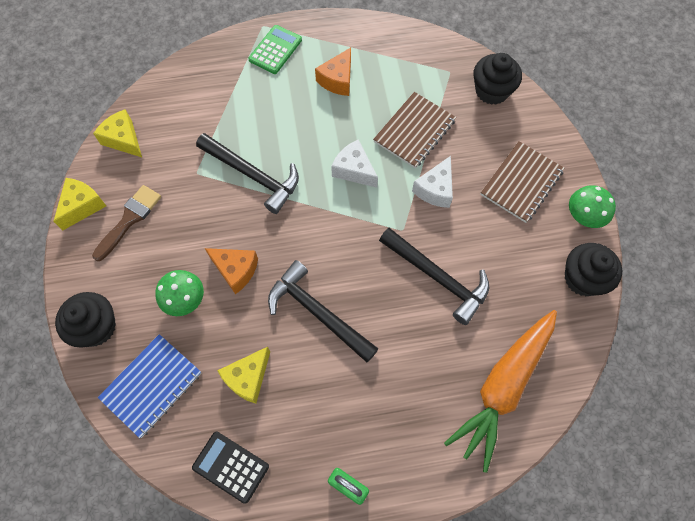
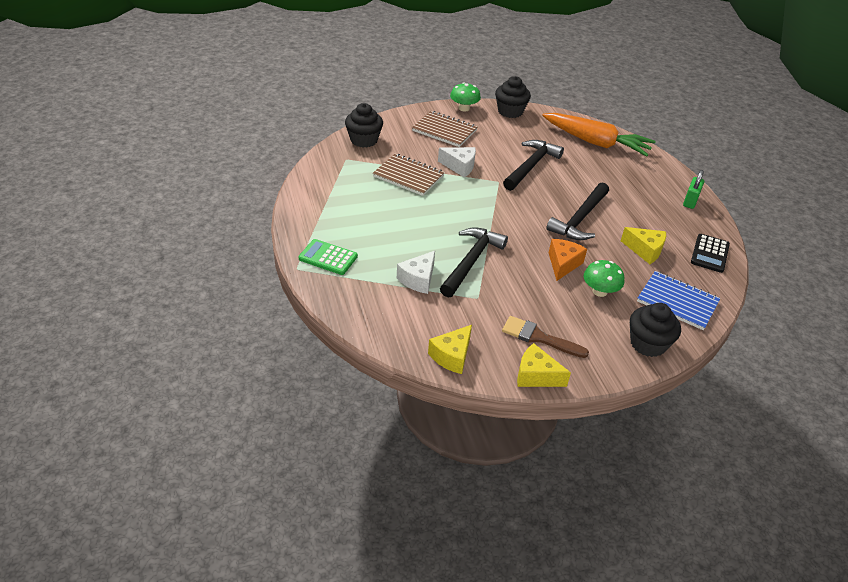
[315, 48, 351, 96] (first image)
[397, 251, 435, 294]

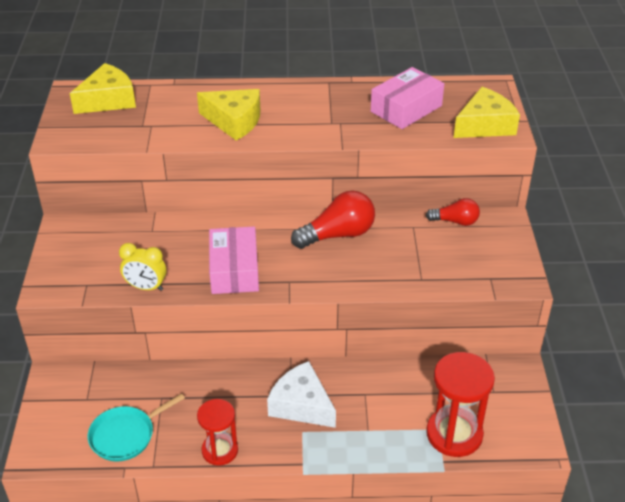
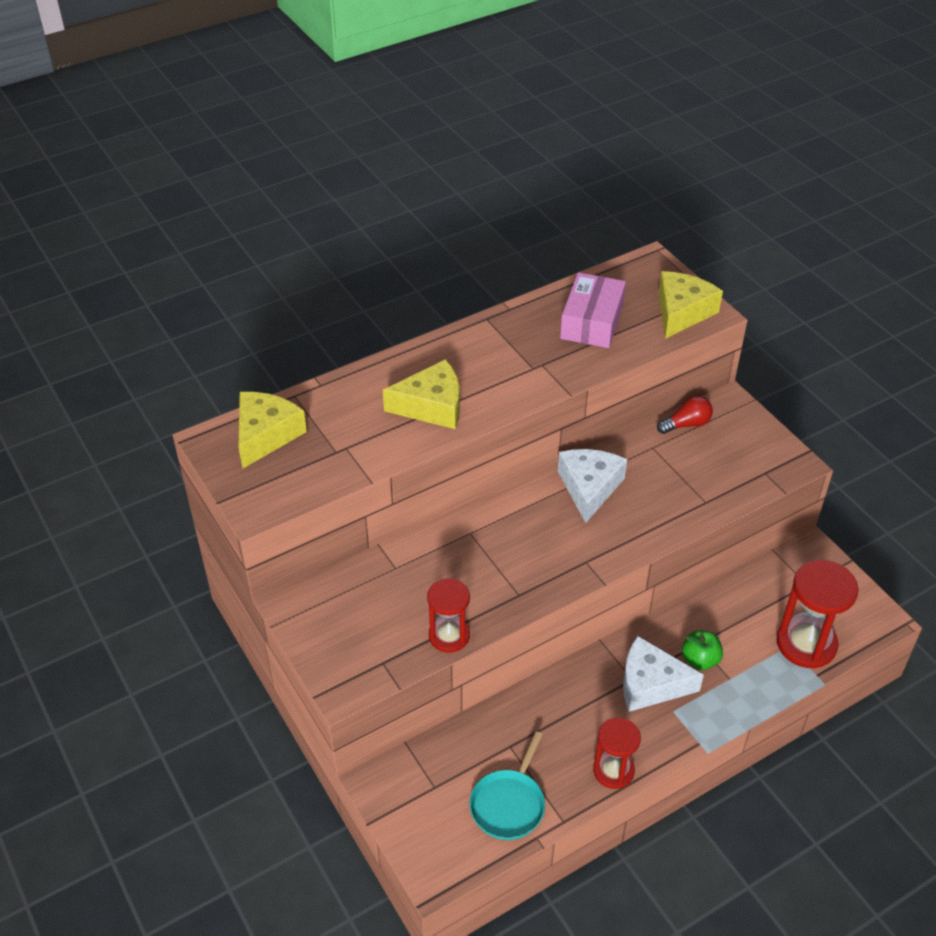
[558, 449, 627, 523]
[209, 227, 259, 294] (first image)
[427, 578, 470, 653]
[682, 630, 723, 670]

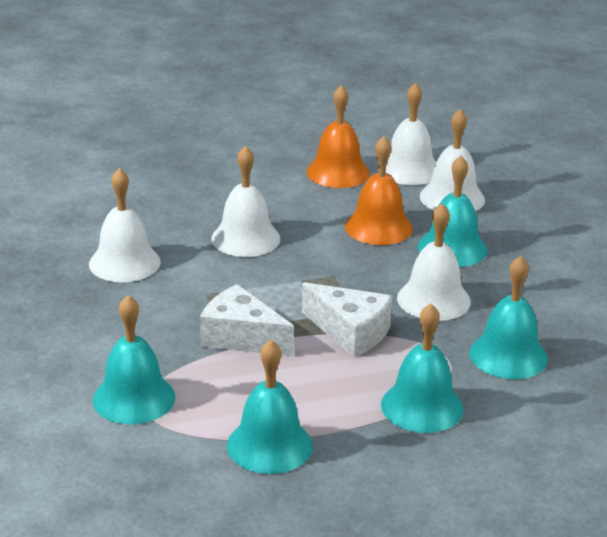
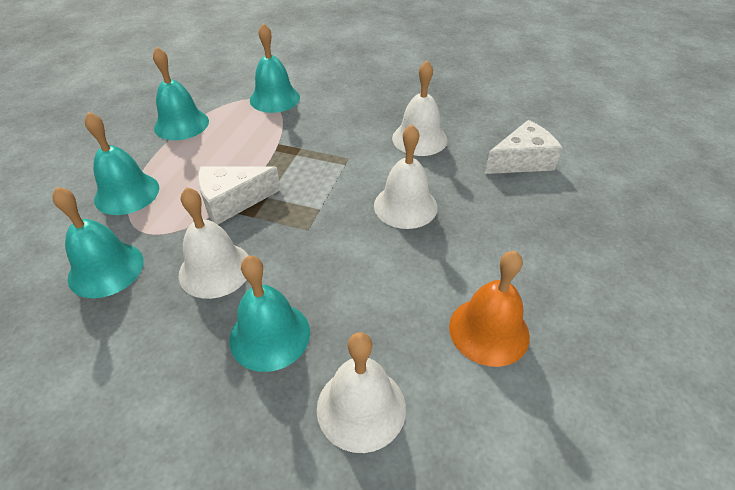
[378, 83, 436, 185] (first image)
[345, 136, 413, 245] (first image)
[485, 120, 562, 174]

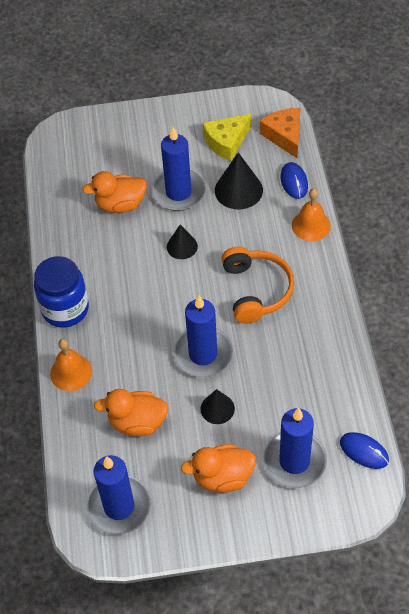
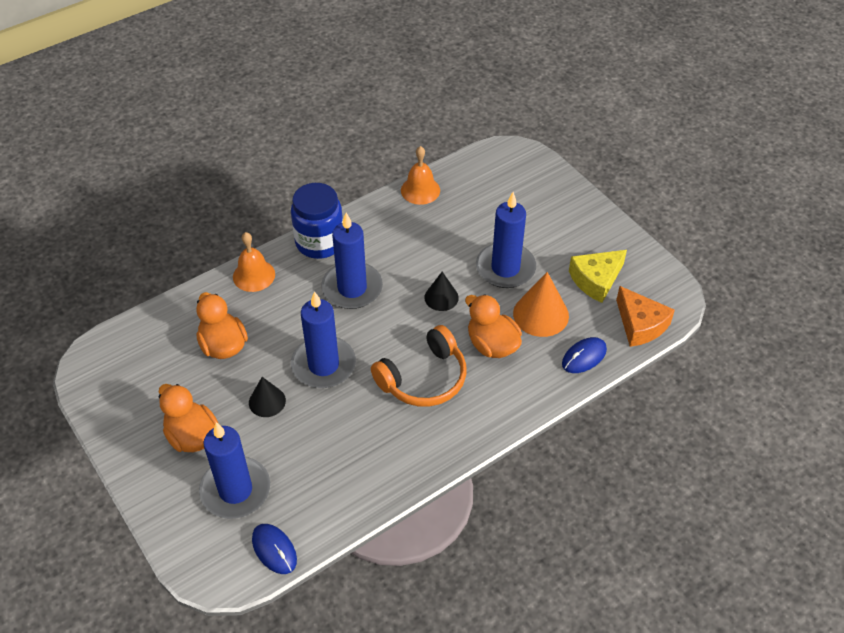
[616, 286, 675, 347]
[569, 250, 627, 303]
[513, 272, 569, 337]
[465, 294, 522, 358]
[401, 146, 440, 205]
[252, 524, 297, 574]
[321, 213, 383, 309]

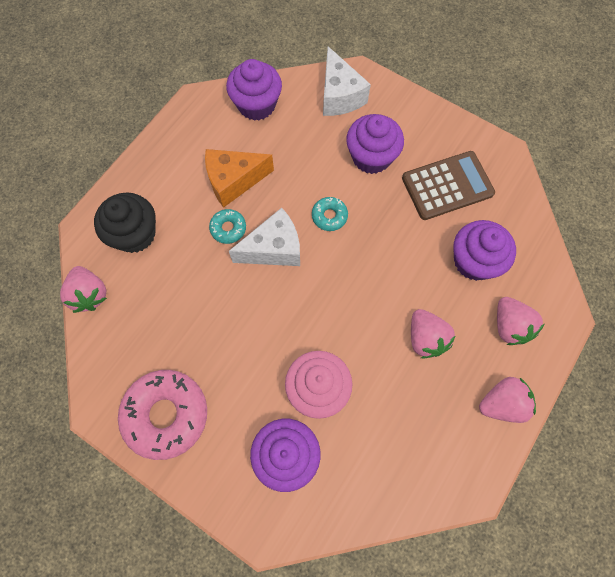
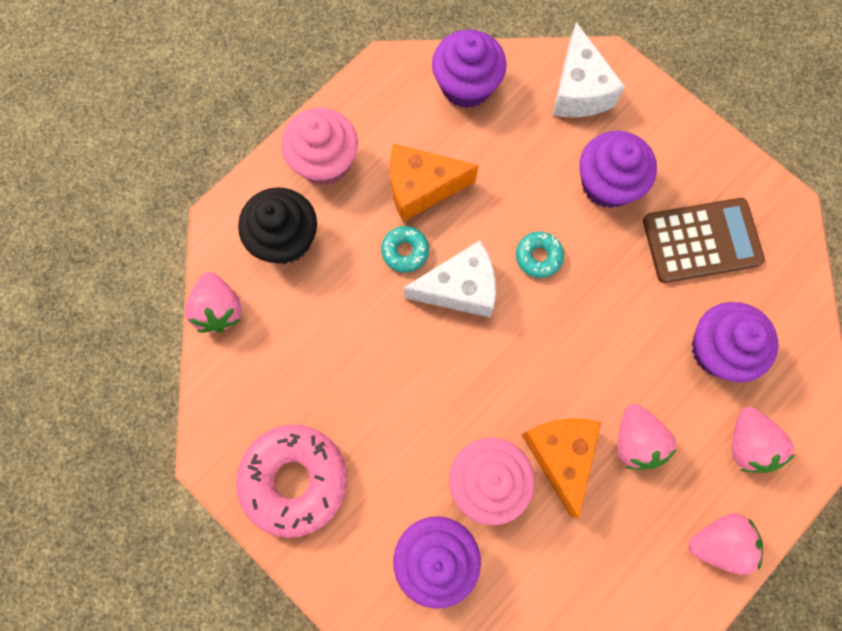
[281, 108, 358, 185]
[521, 419, 601, 518]

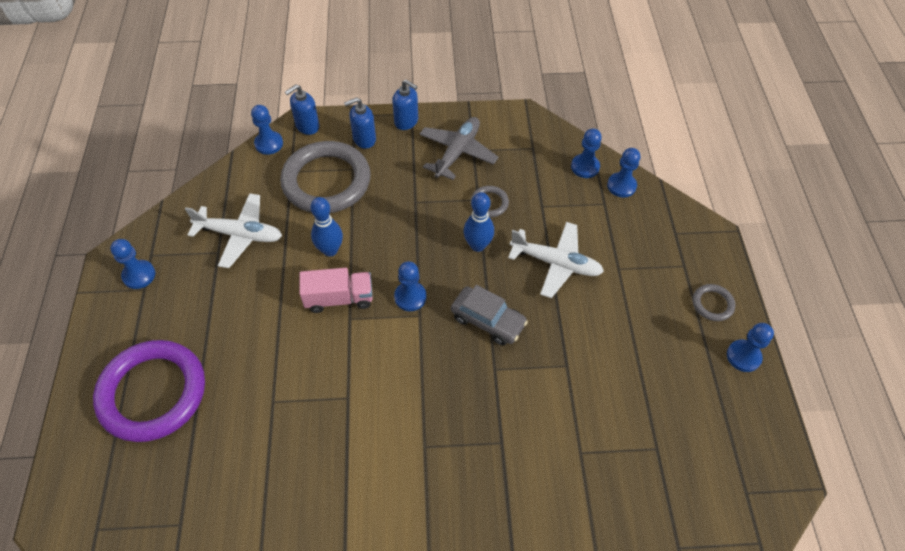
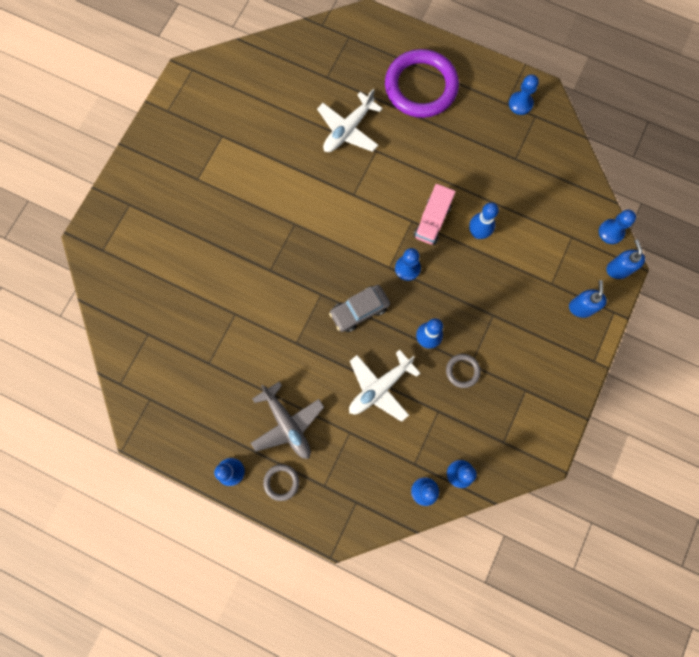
[392, 80, 418, 130] (first image)
[251, 381, 324, 459]
[280, 141, 371, 213] (first image)
[317, 89, 383, 152]

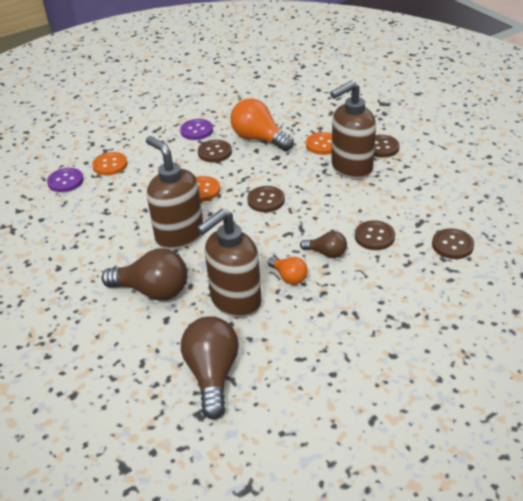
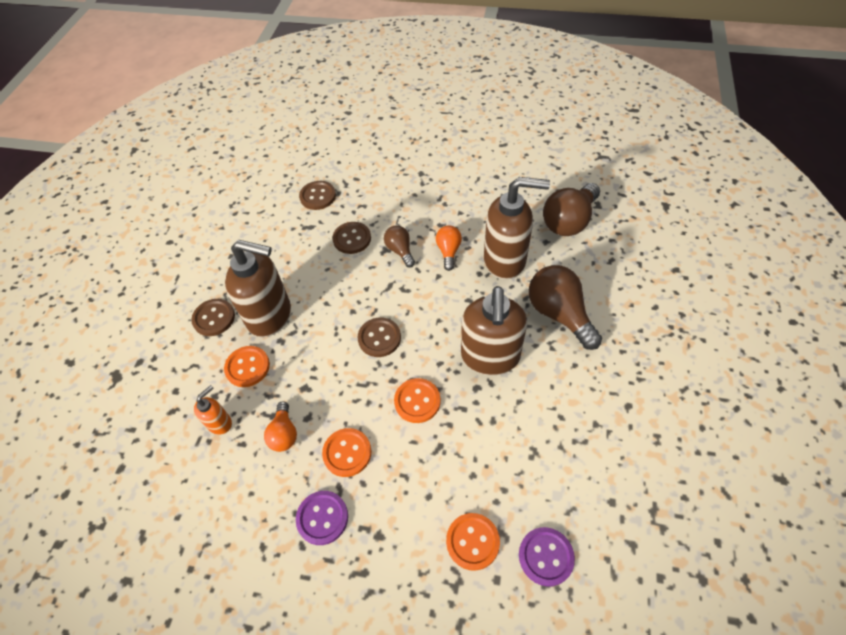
[264, 401, 297, 452]
[322, 428, 372, 477]
[194, 385, 232, 435]

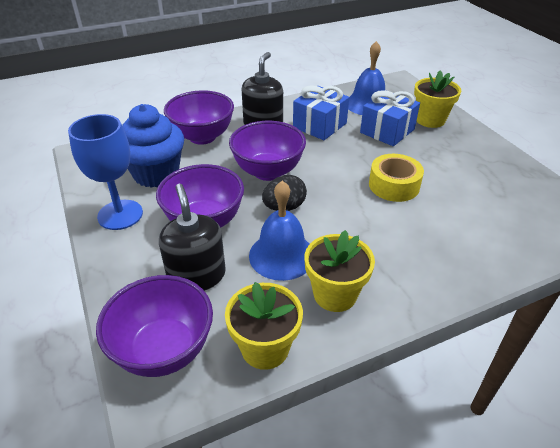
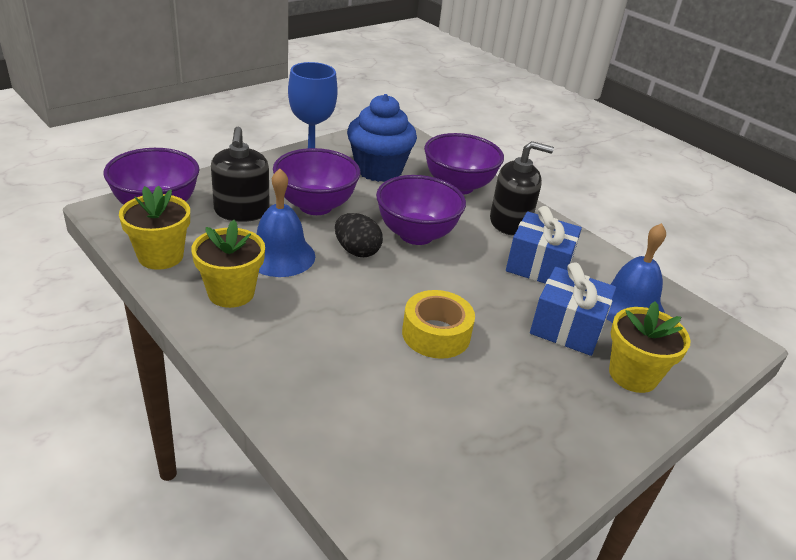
[211, 127, 270, 222]

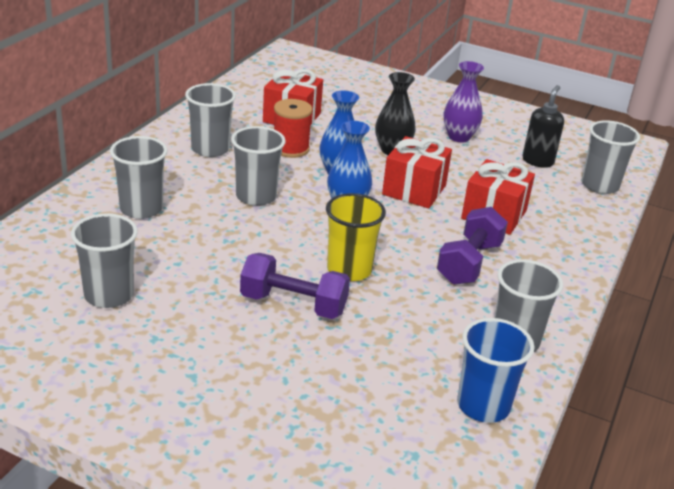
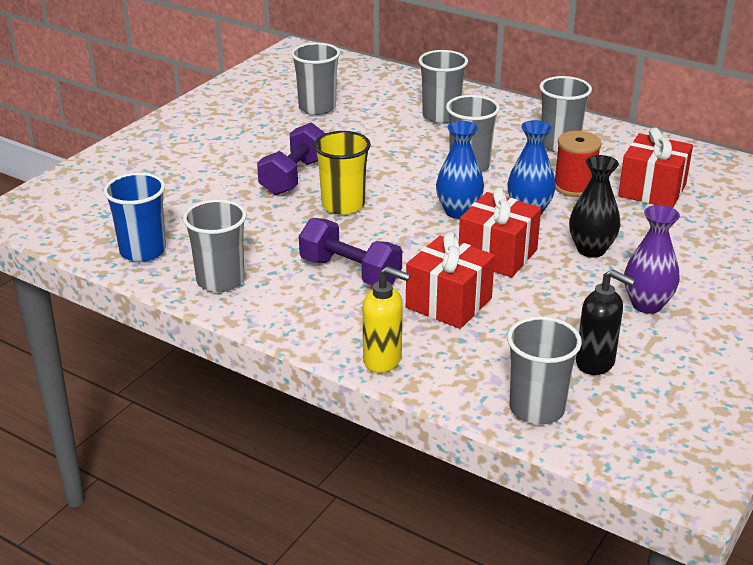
[363, 266, 410, 373]

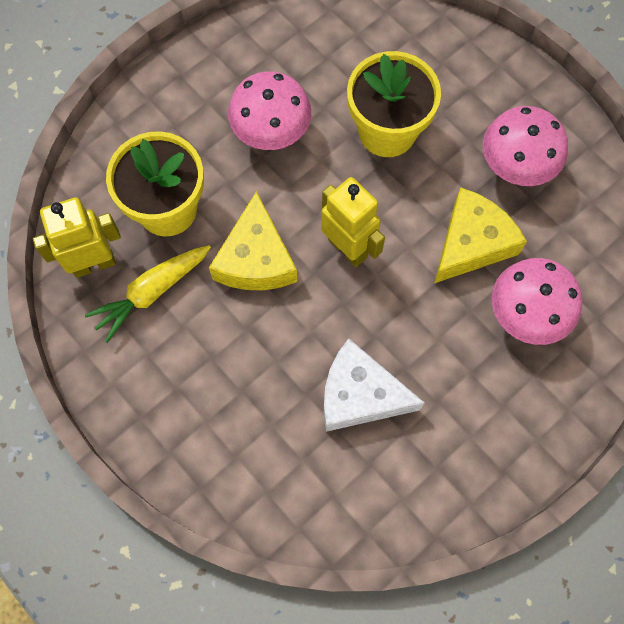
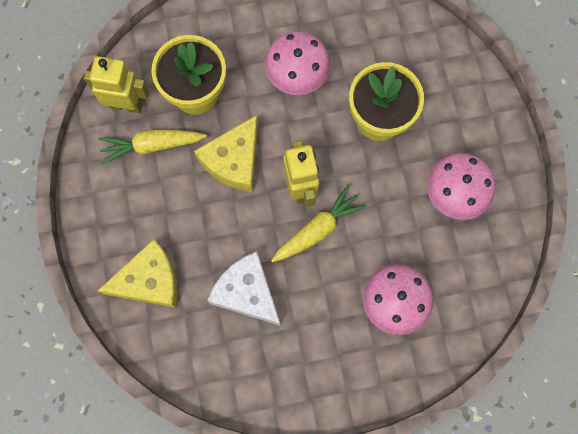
[98, 239, 178, 308]
[271, 185, 367, 263]

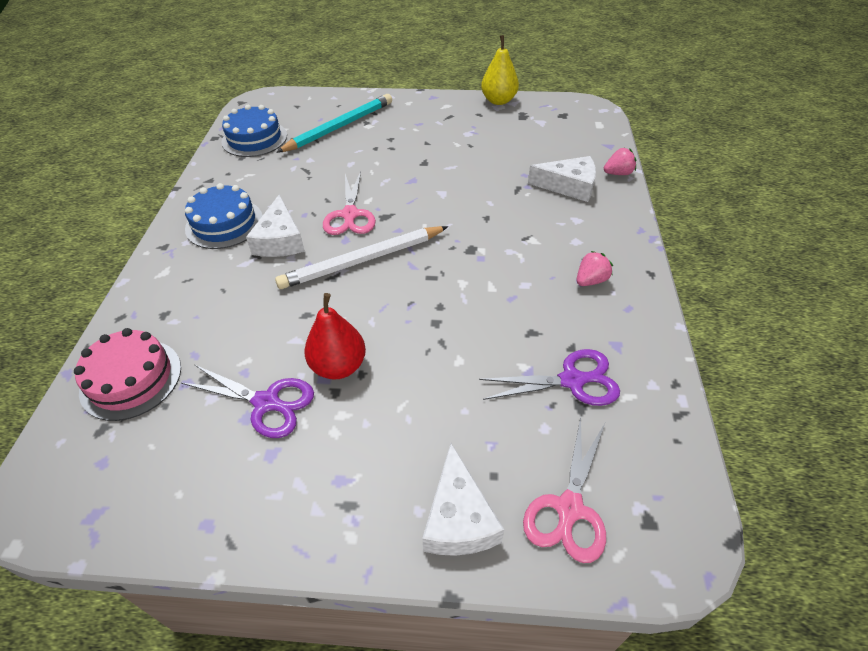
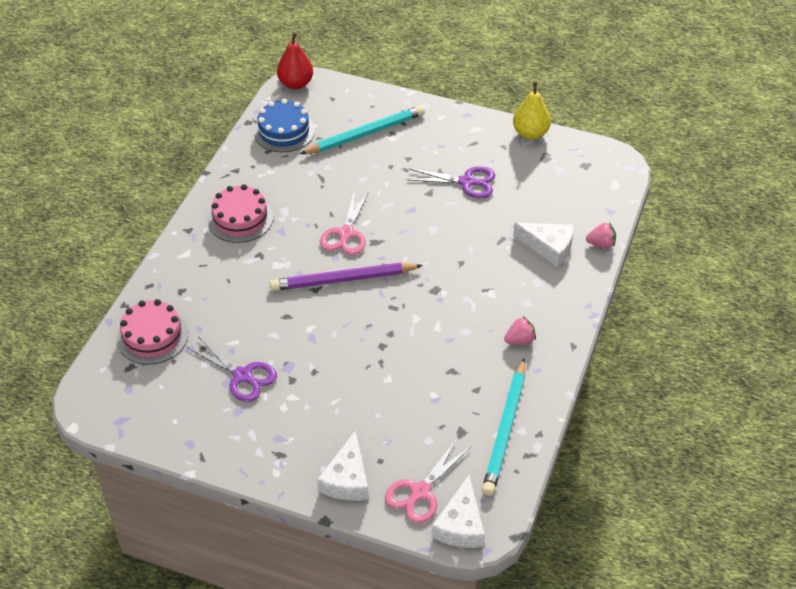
[208, 184, 273, 243]
[432, 475, 485, 548]
[270, 262, 423, 291]
[277, 32, 313, 89]
[407, 166, 495, 198]
[482, 358, 525, 496]

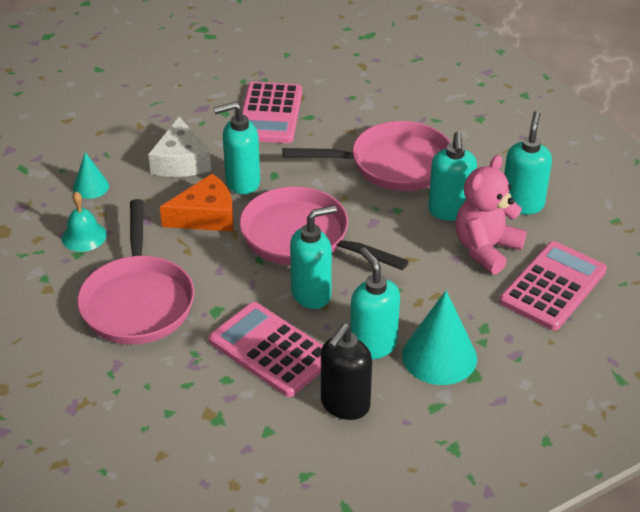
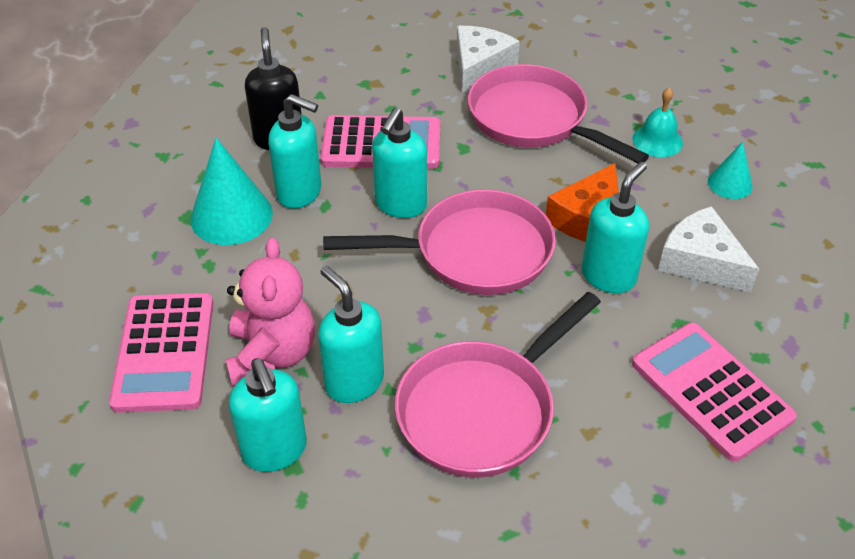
[457, 26, 520, 94]

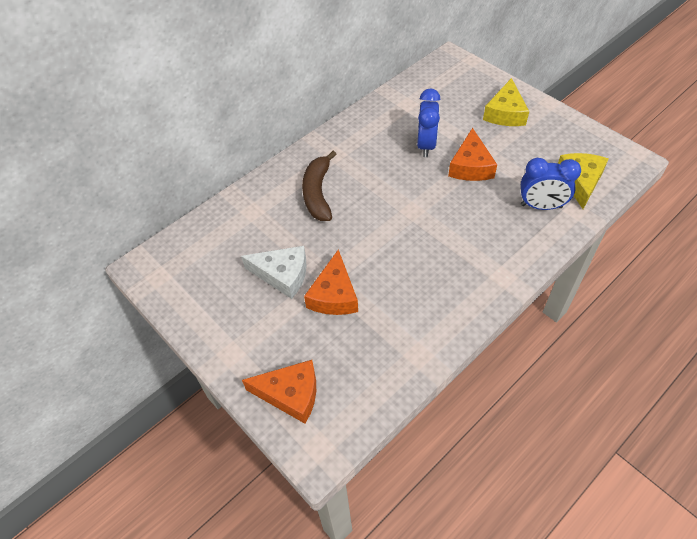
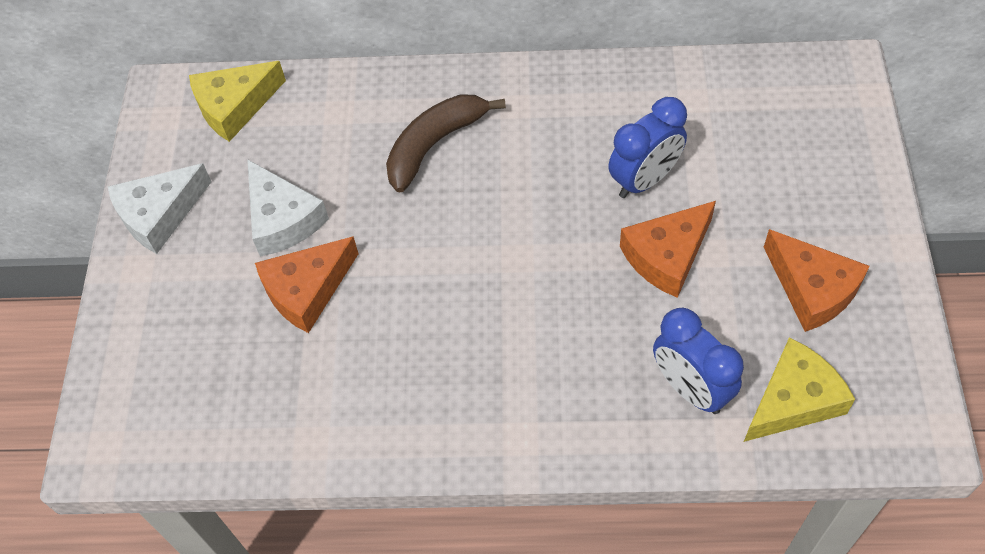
[189, 61, 286, 142]
[764, 229, 870, 332]
[108, 163, 211, 254]

